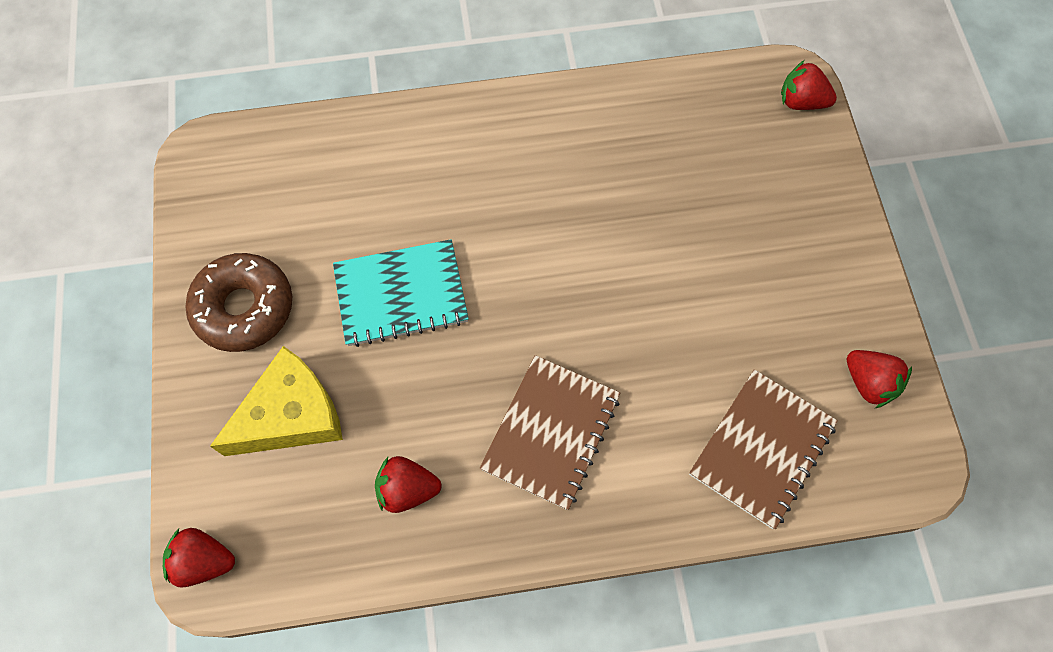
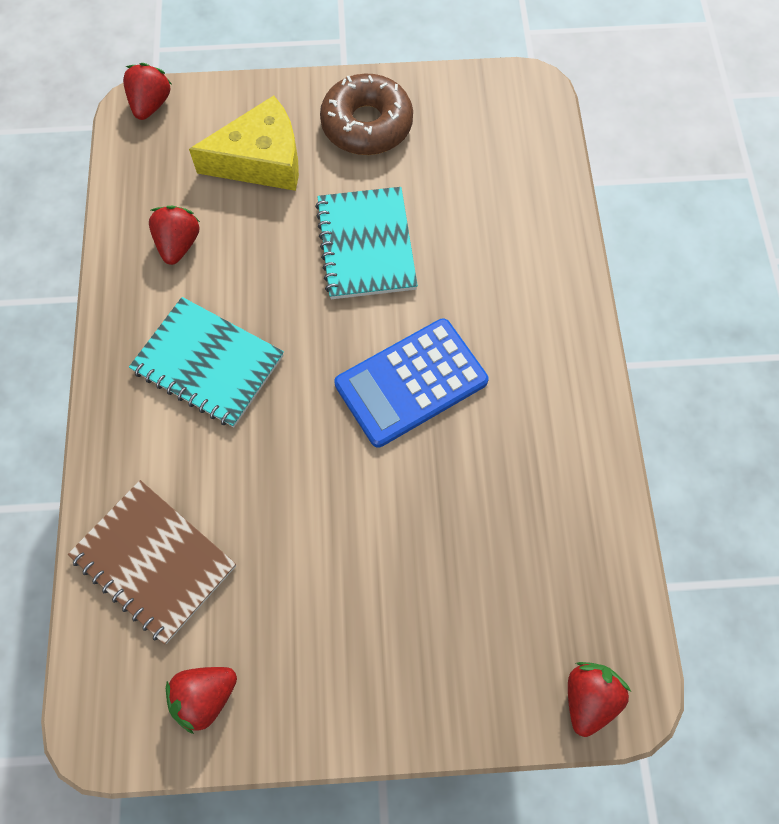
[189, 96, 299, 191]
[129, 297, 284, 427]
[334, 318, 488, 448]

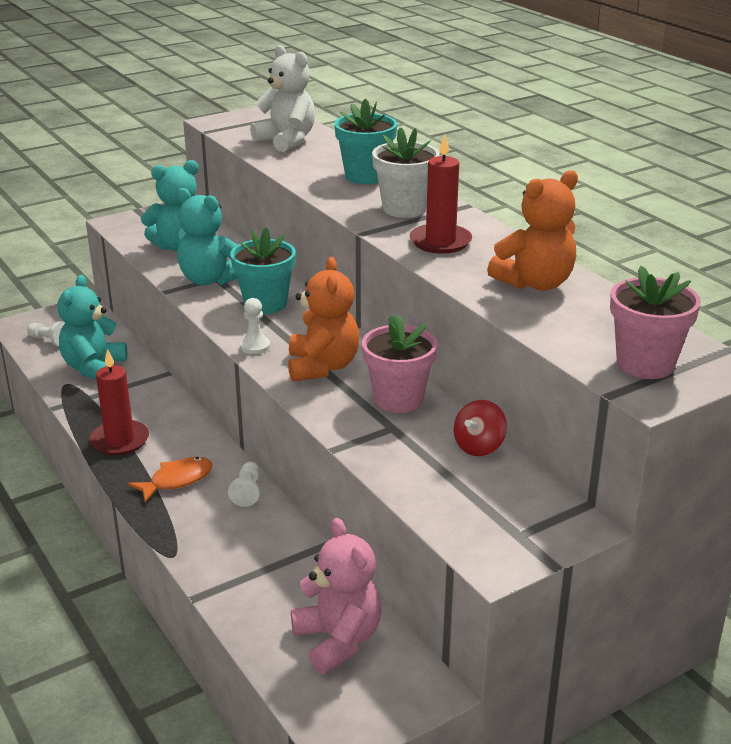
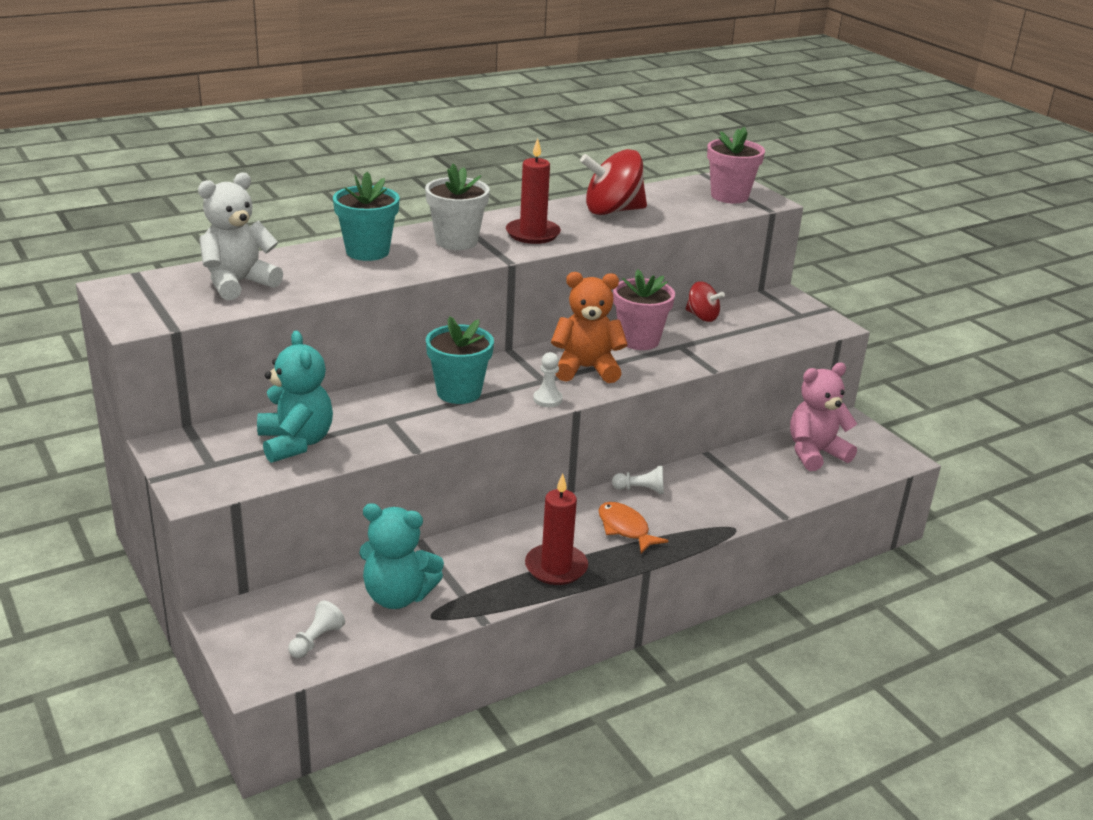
[580, 149, 647, 215]
[177, 188, 238, 285] (first image)

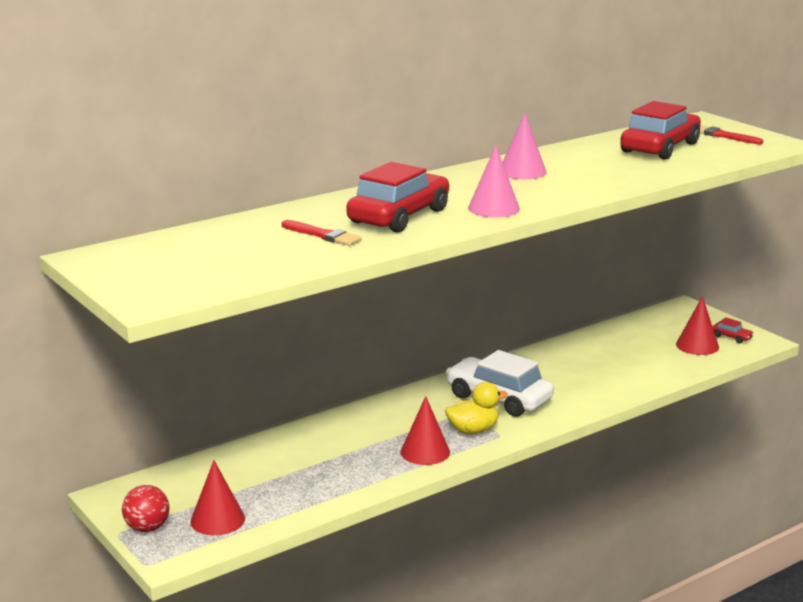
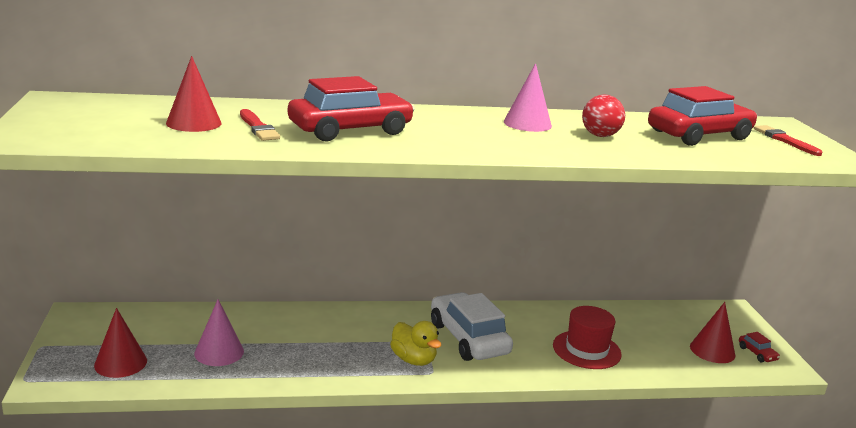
[194, 299, 244, 366]
[390, 321, 441, 366]
[166, 56, 221, 132]
[582, 95, 625, 137]
[553, 306, 622, 369]

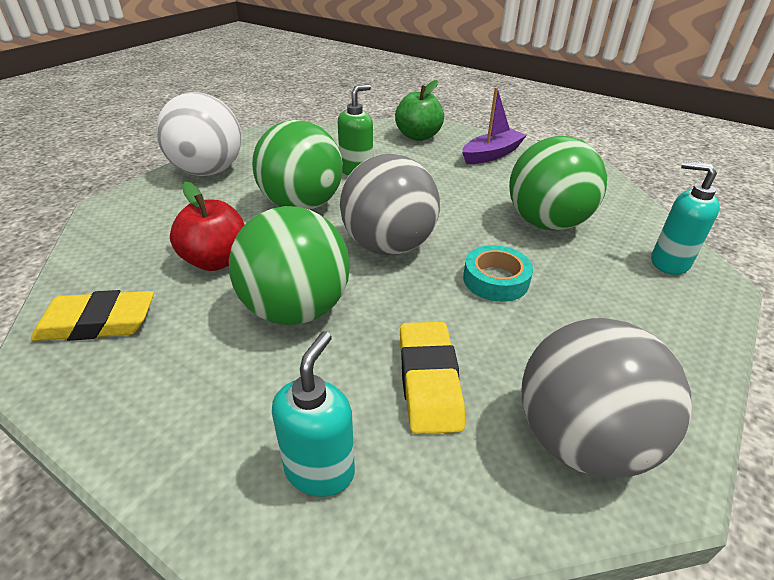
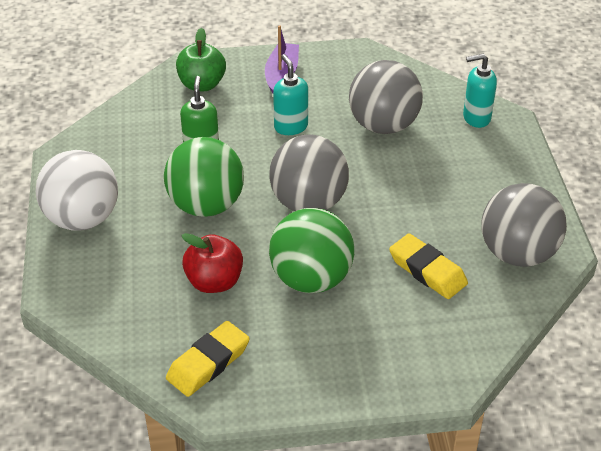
[349, 60, 423, 134]
[463, 245, 533, 302] (first image)
[273, 54, 308, 135]

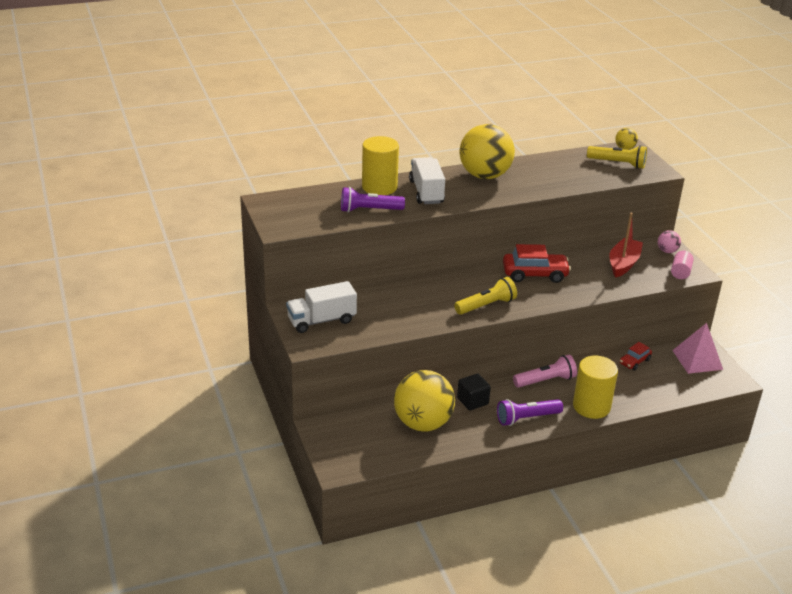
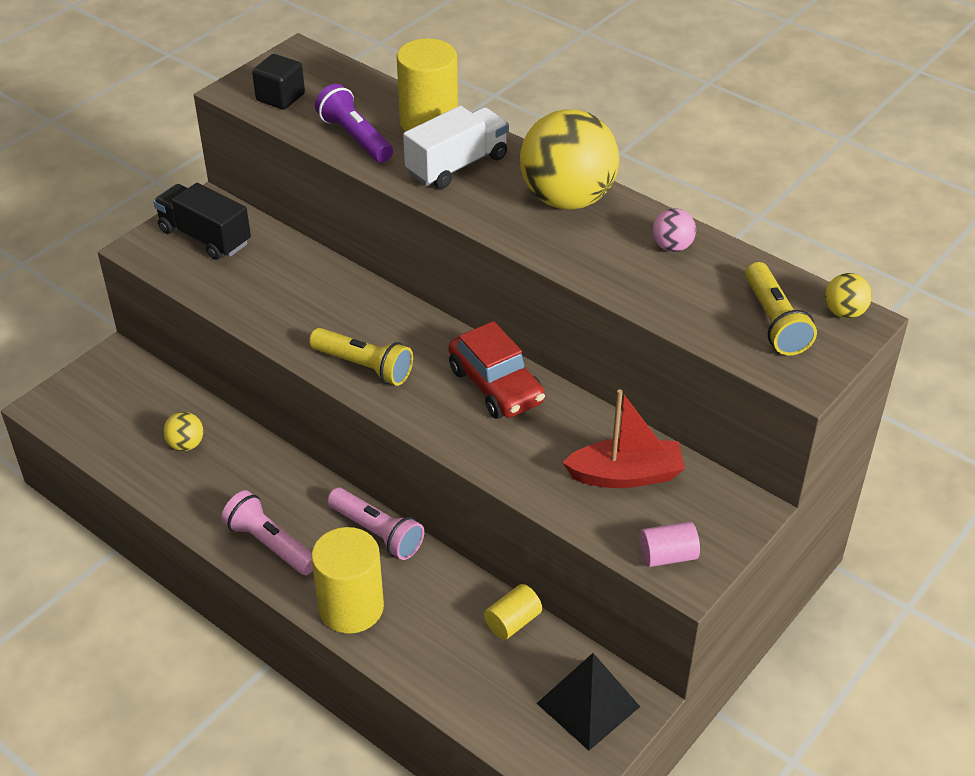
[652, 208, 696, 252]
[153, 183, 251, 260]
[537, 653, 640, 750]
[484, 584, 542, 640]
[163, 412, 203, 451]
[252, 54, 305, 110]
[221, 490, 313, 575]

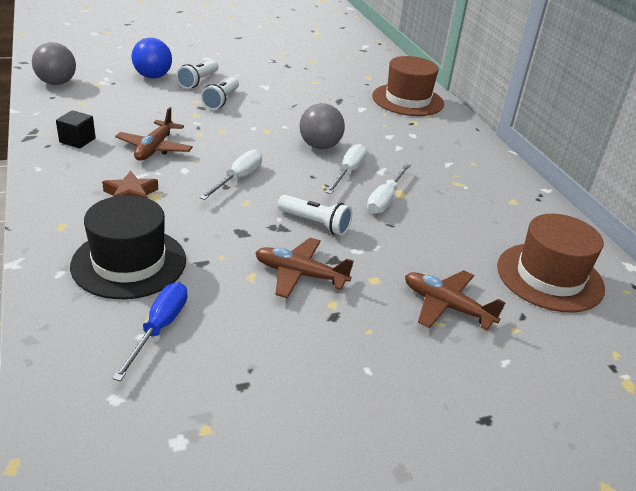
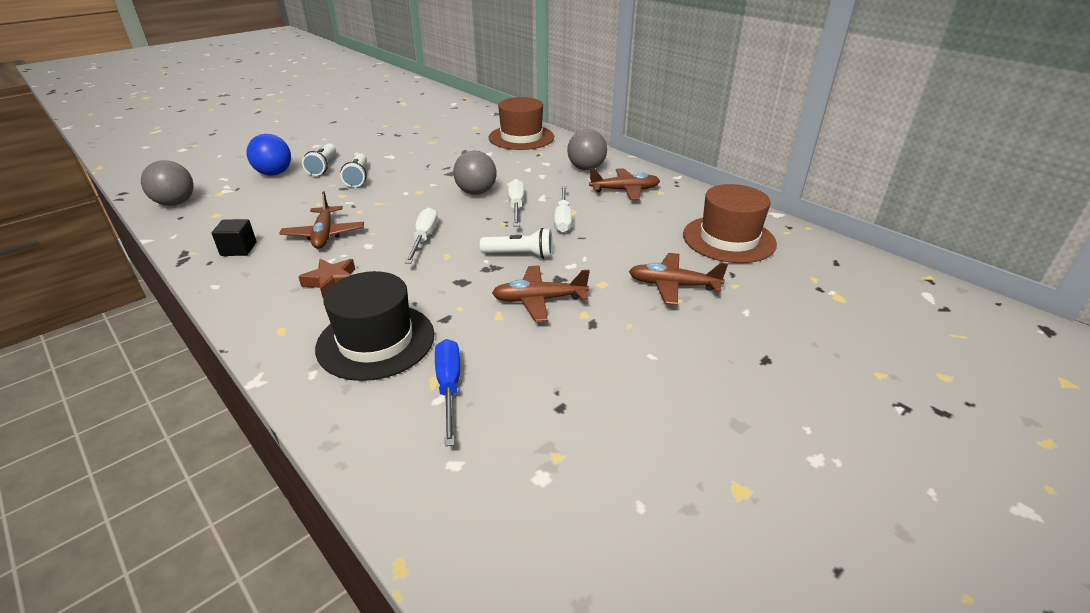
[567, 129, 607, 170]
[589, 168, 660, 200]

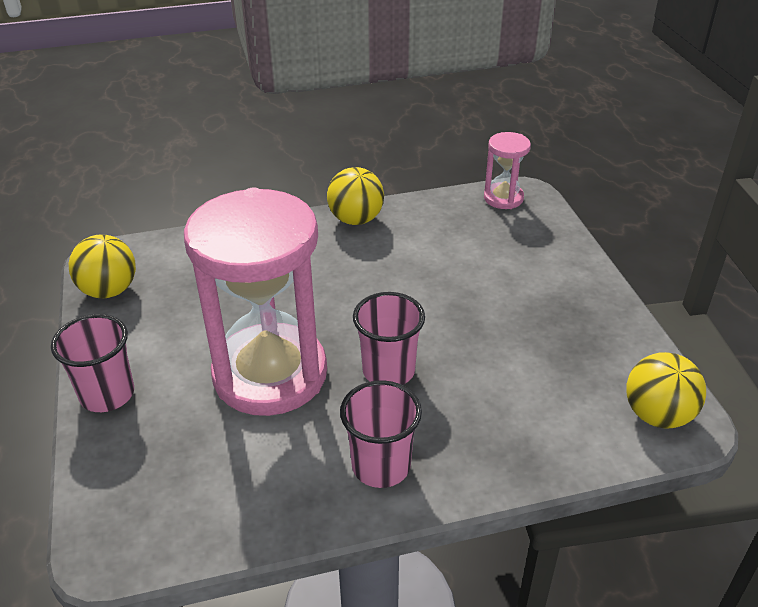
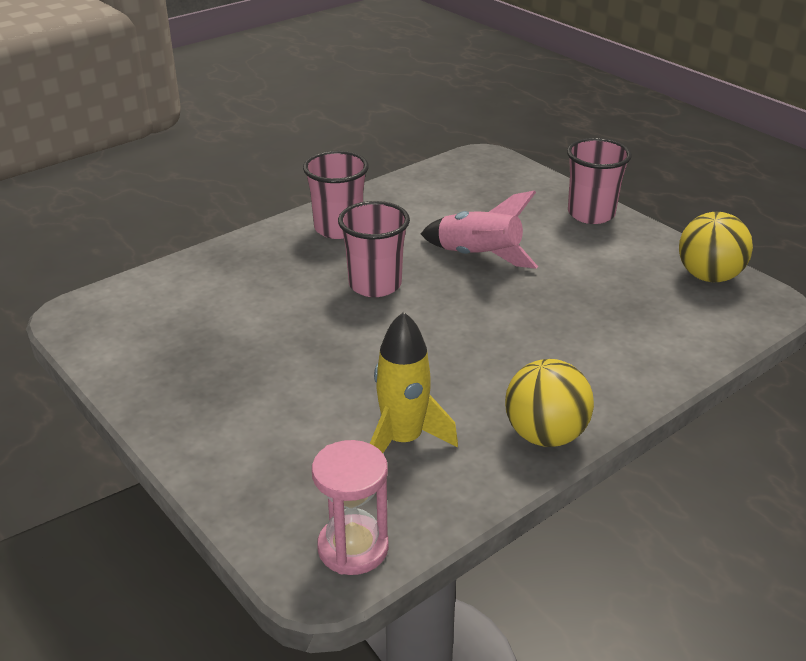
[421, 190, 538, 269]
[626, 352, 706, 429] (first image)
[370, 311, 458, 453]

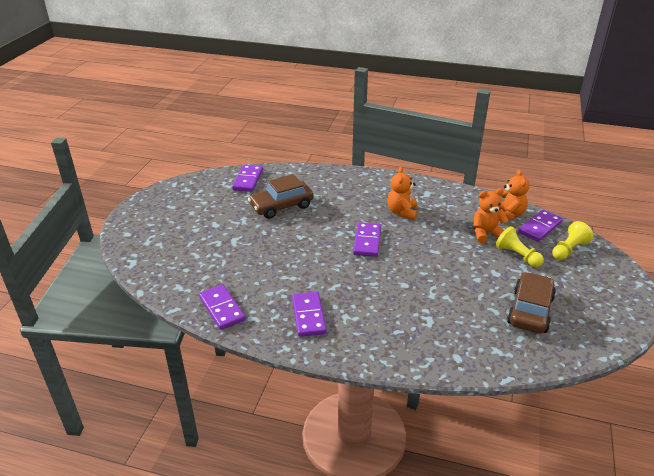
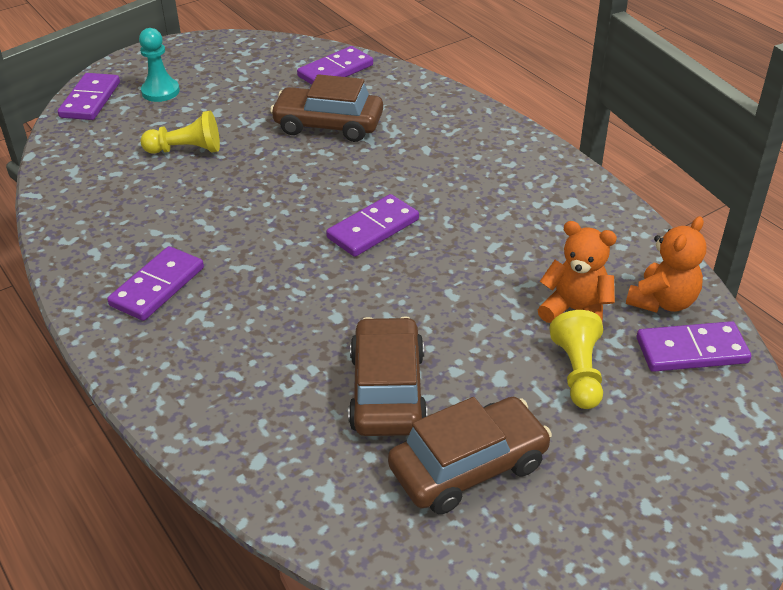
[387, 167, 417, 220] (first image)
[140, 111, 220, 154]
[58, 73, 120, 120]
[139, 28, 180, 102]
[348, 316, 428, 436]

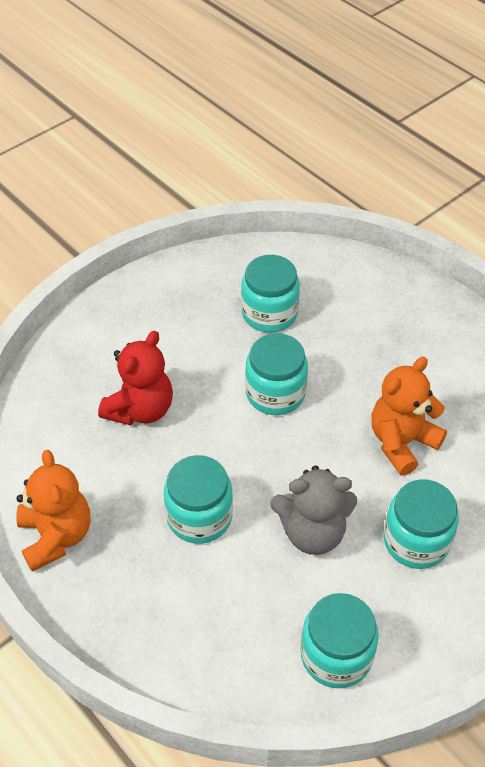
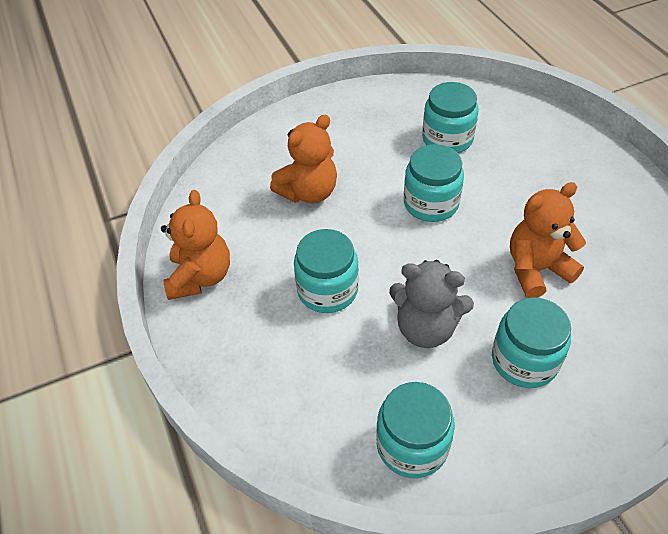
[270, 115, 337, 203]

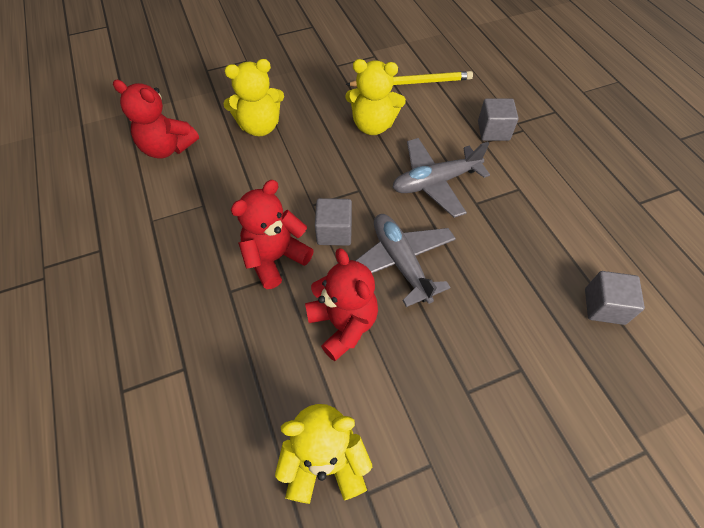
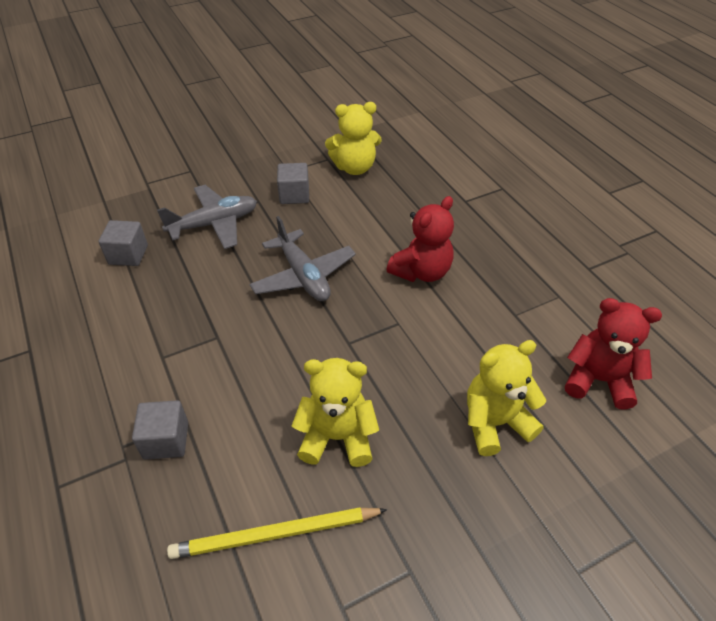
[157, 185, 257, 249]
[277, 163, 309, 204]
[305, 248, 378, 361] (first image)

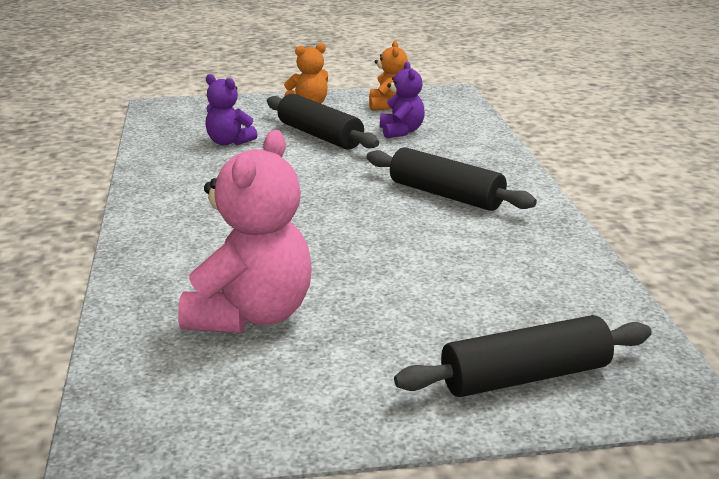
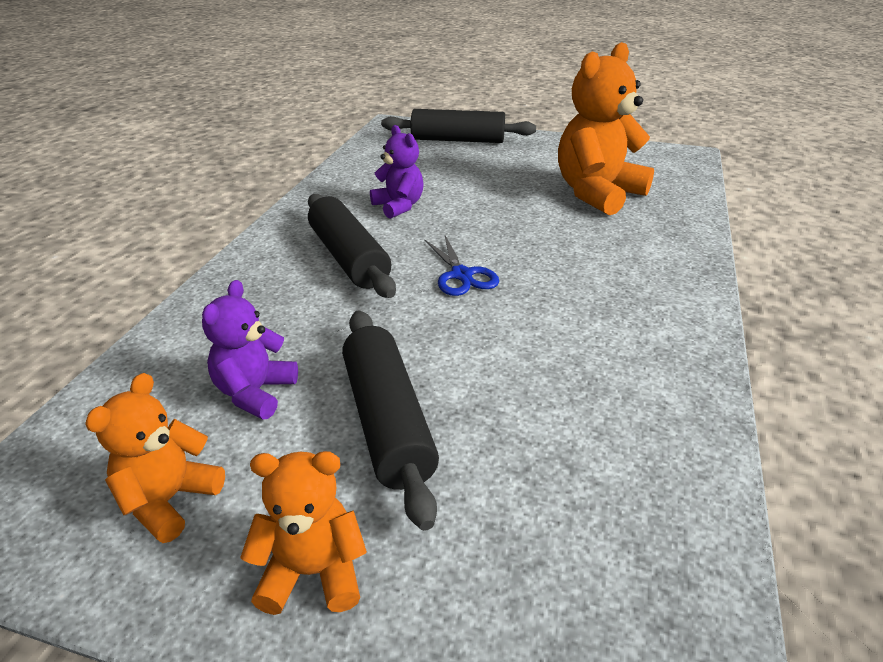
[370, 125, 424, 219]
[558, 42, 654, 215]
[424, 236, 499, 296]

